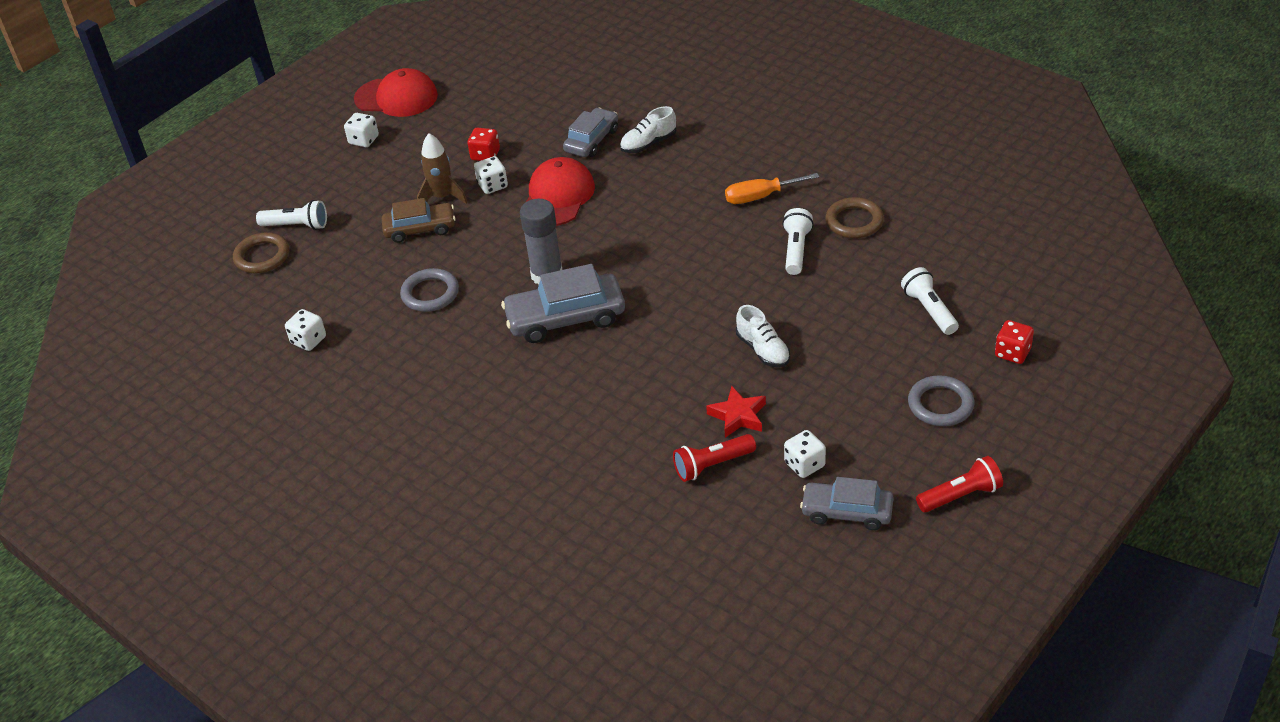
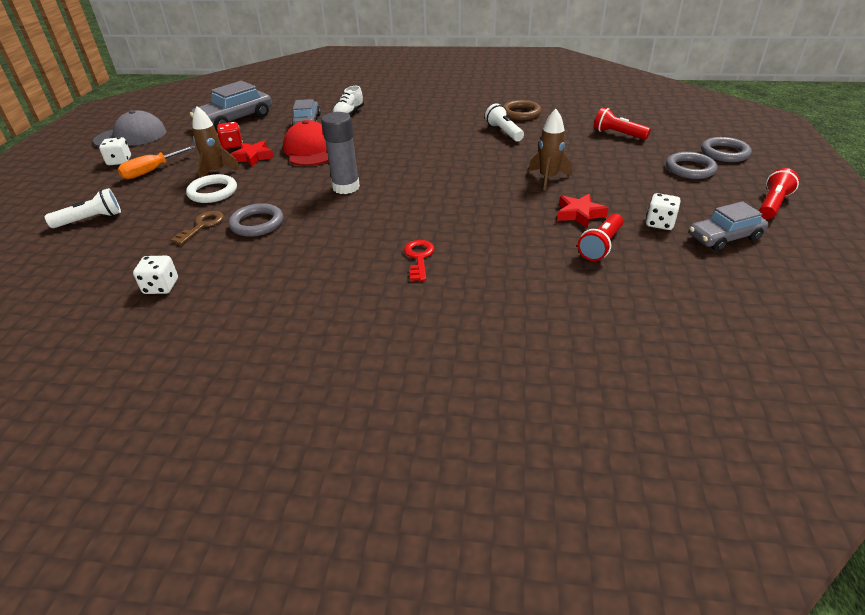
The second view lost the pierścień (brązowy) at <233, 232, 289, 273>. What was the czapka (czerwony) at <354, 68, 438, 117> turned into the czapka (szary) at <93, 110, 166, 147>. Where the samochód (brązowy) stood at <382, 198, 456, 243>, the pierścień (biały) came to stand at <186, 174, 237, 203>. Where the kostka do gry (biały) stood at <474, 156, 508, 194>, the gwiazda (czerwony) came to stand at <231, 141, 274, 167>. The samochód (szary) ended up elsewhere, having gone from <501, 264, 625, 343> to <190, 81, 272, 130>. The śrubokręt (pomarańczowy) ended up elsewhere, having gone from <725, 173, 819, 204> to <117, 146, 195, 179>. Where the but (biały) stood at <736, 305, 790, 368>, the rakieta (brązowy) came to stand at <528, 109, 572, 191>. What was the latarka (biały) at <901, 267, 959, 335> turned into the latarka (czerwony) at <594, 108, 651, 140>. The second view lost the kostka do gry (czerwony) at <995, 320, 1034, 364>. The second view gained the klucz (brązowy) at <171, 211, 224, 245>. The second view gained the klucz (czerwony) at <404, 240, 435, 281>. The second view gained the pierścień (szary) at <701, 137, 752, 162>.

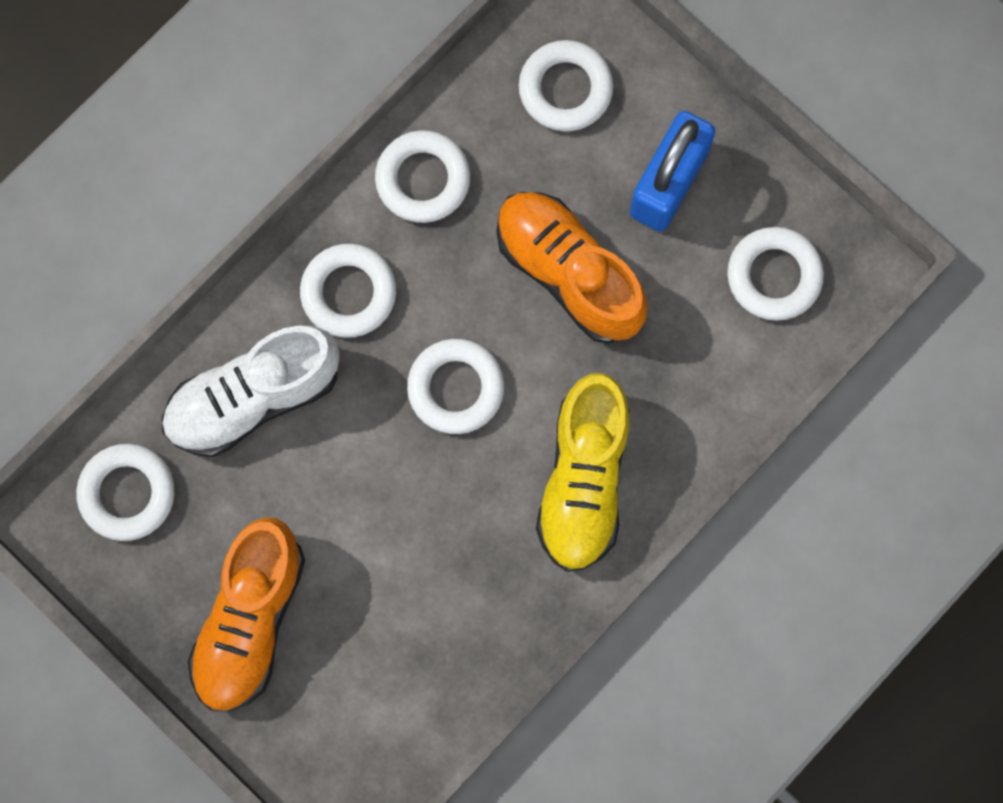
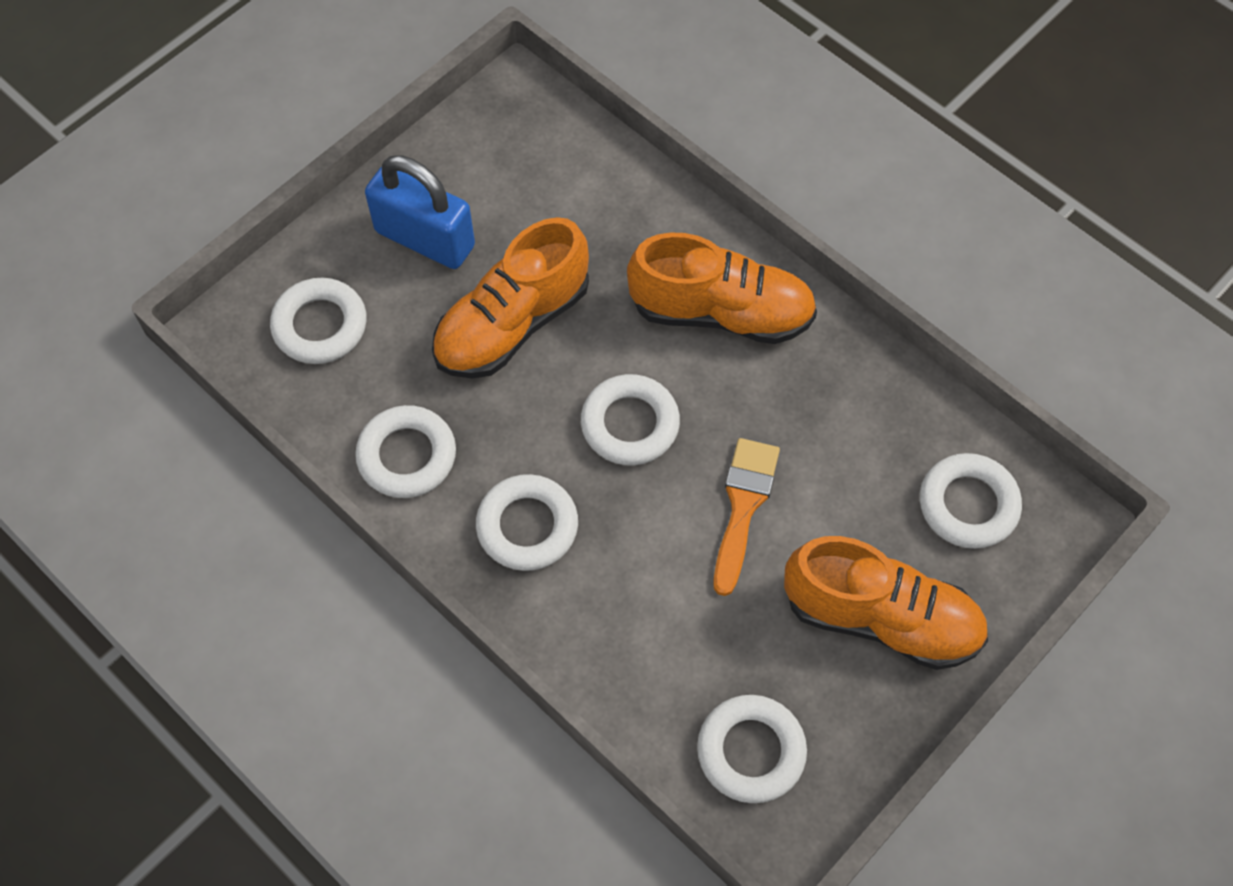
The second view lost the but (biały) at <162, 325, 340, 457>. What was the but (żółty) at <536, 373, 630, 572> turned into the but (pomarańczowy) at <627, 232, 817, 344>. The pierścień (biały) ended up elsewhere, having gone from <727, 227, 824, 321> to <920, 453, 1022, 549>. The second view gained the pędzel (pomarańczowy) at <713, 438, 780, 596>.

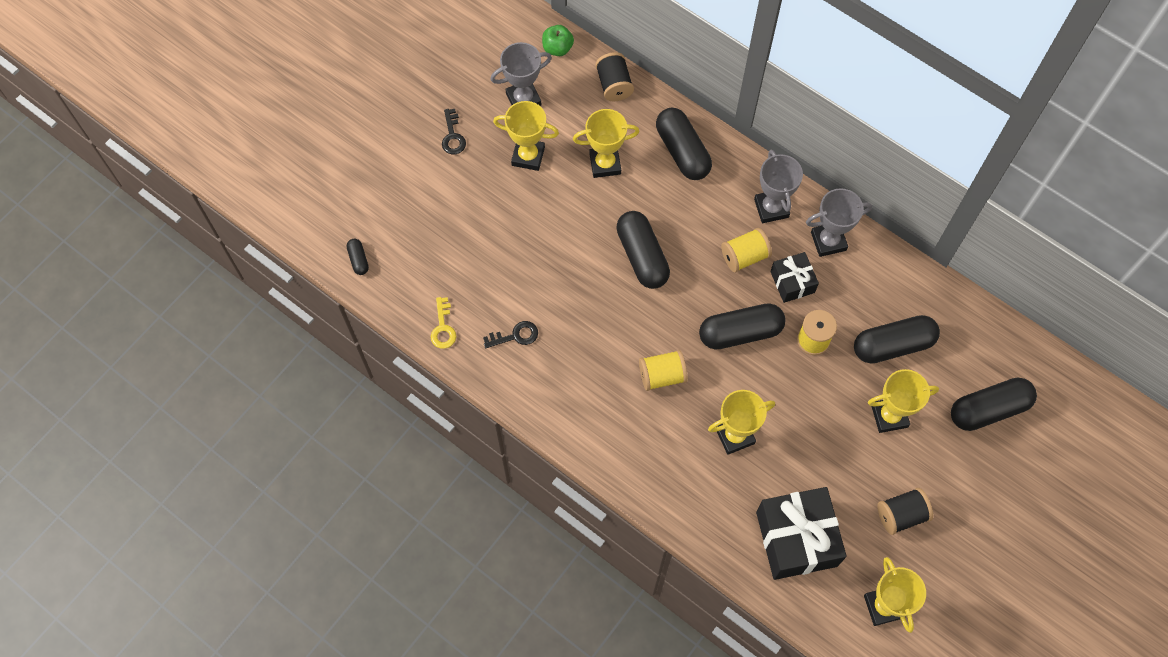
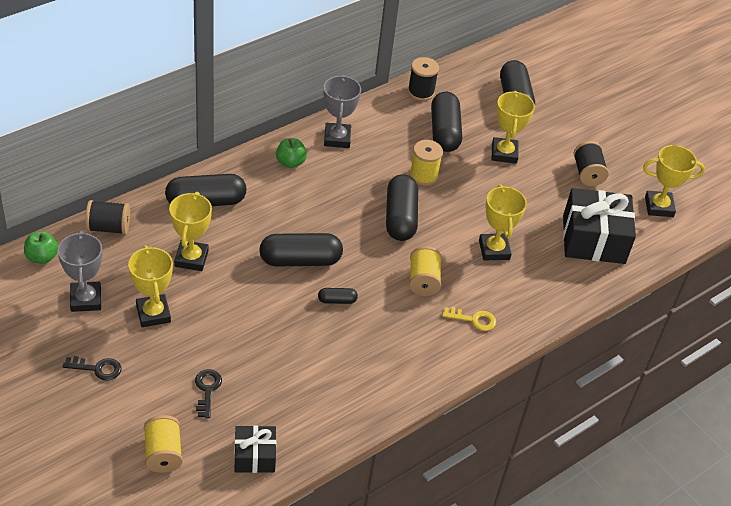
The kapsułka (czarny) ended up elsewhere, having gone from <347, 239, 369, 275> to <318, 288, 358, 304>. The klucz (żółty) ended up elsewhere, having gone from <431, 297, 456, 349> to <442, 307, 496, 331>. The klucz (czarny) ended up elsewhere, having gone from <483, 321, 538, 348> to <195, 369, 222, 418>. The puchar (żółty) at <493, 101, 559, 171> ended up facing another way, 45 degrees counterclockwise from before. The szpulka (żółty) ended up elsewhere, having gone from <721, 228, 772, 272> to <144, 415, 183, 473>. Where the puchar (szary) stood at <754, 150, 803, 223>, the jabłko (zielony) came to stand at <276, 138, 307, 168>. The prezent (czarny) ended up elsewhere, having gone from <770, 252, 819, 303> to <234, 425, 276, 473>. The second view gained the szpulka (czarny) at <408, 57, 439, 101>.

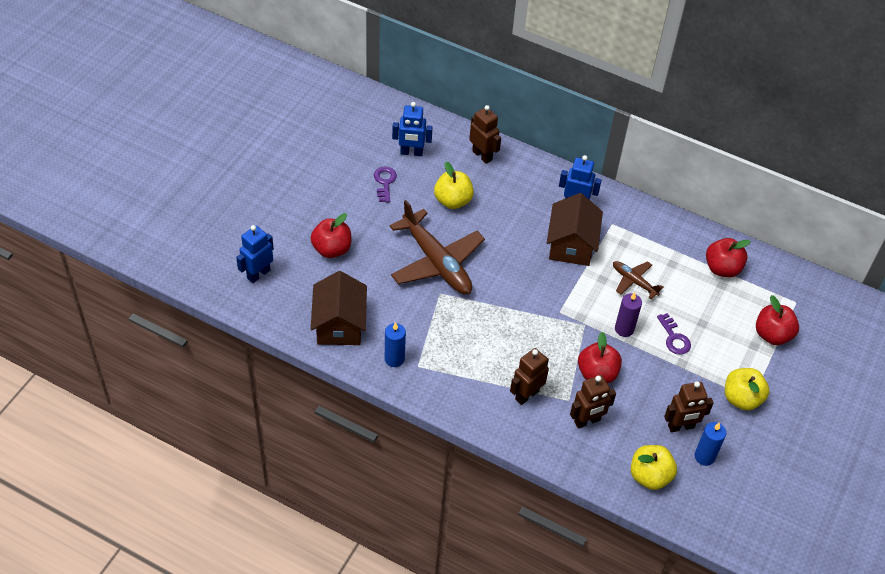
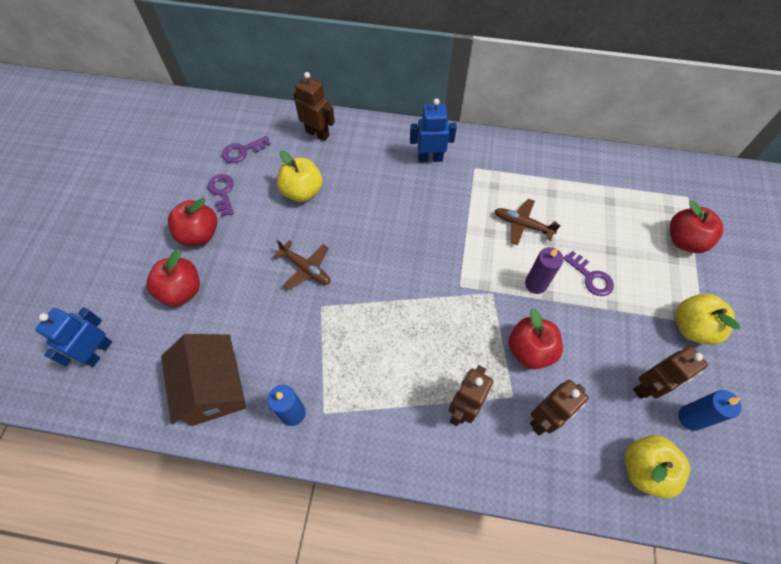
The size of the samolot (brązowy) at <390, 200, 485, 294> changed by a factor of 0.50. Where the robot (niebieski) stood at <392, 102, 433, 156>, the klucz (fioletowy) came to stand at <222, 136, 271, 163>. The second view lost the domek (brązowy) at <547, 193, 603, 266>. The jabłko (czerwony) ended up elsewhere, having gone from <706, 238, 751, 277> to <168, 198, 217, 246>.

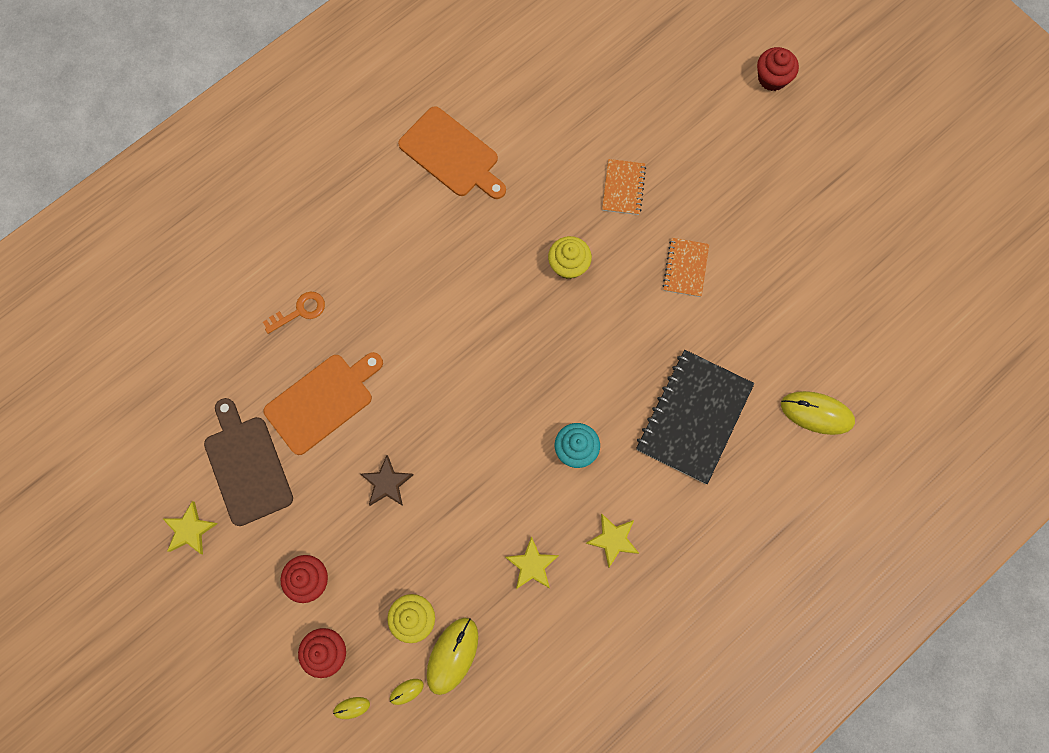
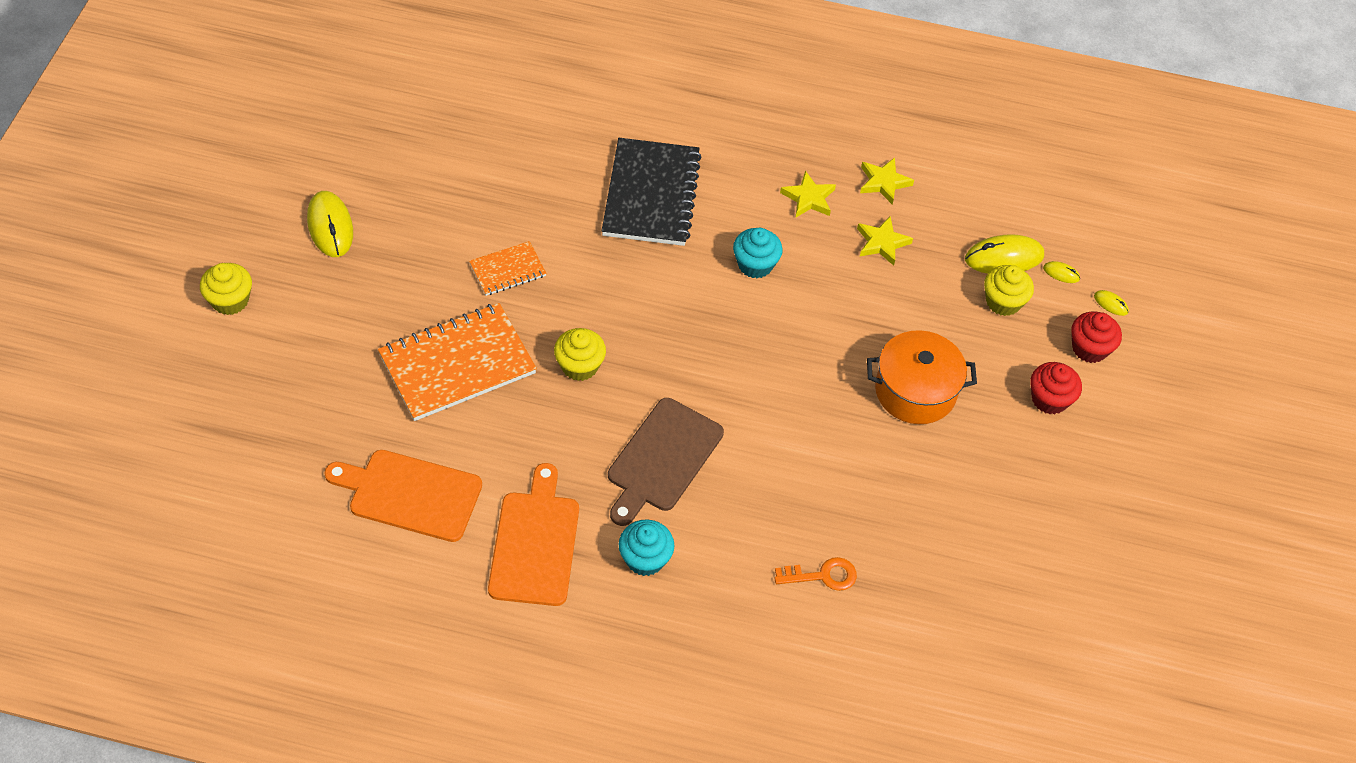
The gwiazda (żółty) ended up elsewhere, having gone from <162, 501, 218, 554> to <860, 157, 914, 204>. The deska do krojenia (brązowy) ended up elsewhere, having gone from <204, 398, 293, 526> to <608, 398, 724, 526>. The klucz (pomarańczowy) at <263, 291, 325, 334> ended up facing another way, 150 degrees clockwise from before. The deska do krojenia (pomarańczowy) ended up elsewhere, having gone from <264, 352, 383, 455> to <324, 450, 482, 542>. Where the gwiazda (brązowy) stood at <361, 455, 414, 506>, the garnek (pomarańczowy) came to stand at <867, 330, 977, 424>. The size of the zeszyt (pomarańczowy) at <602, 159, 646, 215> changed by a factor of 1.95. The zeszyt (czarny) at <636, 350, 755, 484> ended up facing another way, 75 degrees counterclockwise from before. What was the muffinka (czerwony) at <757, 47, 799, 91> turned into the muffinka (żółty) at <200, 263, 252, 315>. The myszka (żółty) ended up elsewhere, having gone from <781, 391, 855, 435> to <307, 191, 353, 257>. The second view gained the muffinka (turkusowy) at <619, 519, 674, 576>.

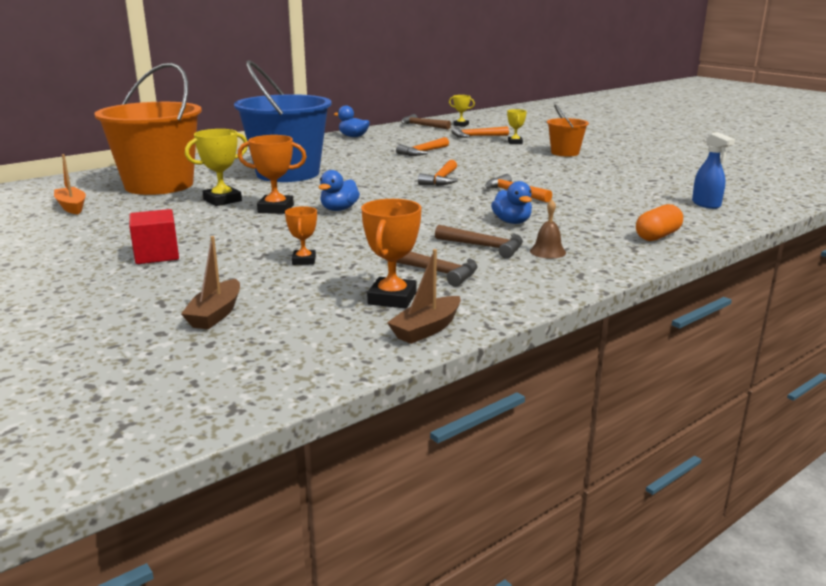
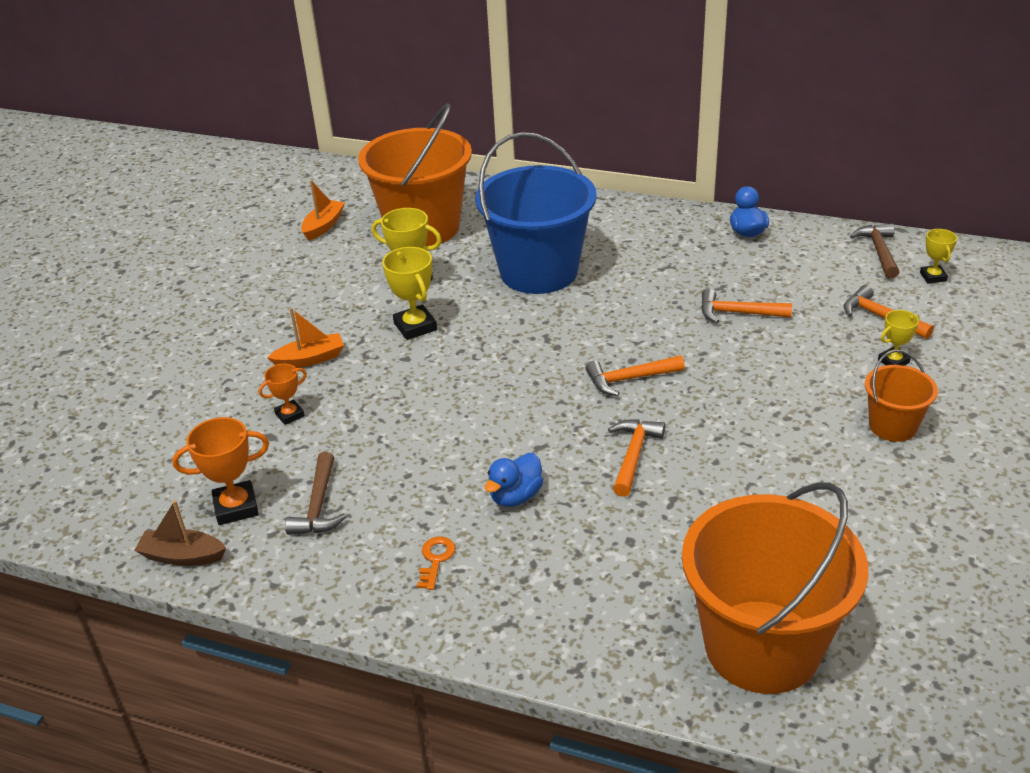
The second view lost the sześcian (czerwony) at <129, 209, 179, 264>. The second view lost the łódka (brązowy) at <181, 236, 240, 329>. What was the puchar (pomarańczowy) at <237, 135, 307, 214> turned into the puchar (żółty) at <382, 247, 437, 340>. The second view lost the kaczka (niebieski) at <319, 170, 360, 211>. The second view lost the młotek (brązowy) at <435, 225, 523, 259>. Where the dzwonek (brązowy) stood at <530, 200, 566, 259>, the klucz (pomarańczowy) came to stand at <417, 536, 456, 590>. The second view lost the kapsułka (pomarańczowy) at <636, 204, 683, 241>. Where the spryskiwacz (niebieski) stood at <692, 132, 735, 209>, the wiadro (pomarańczowy) came to stand at <682, 482, 868, 694>. The second view gained the łódka (pomarańczowy) at <267, 308, 344, 368>.

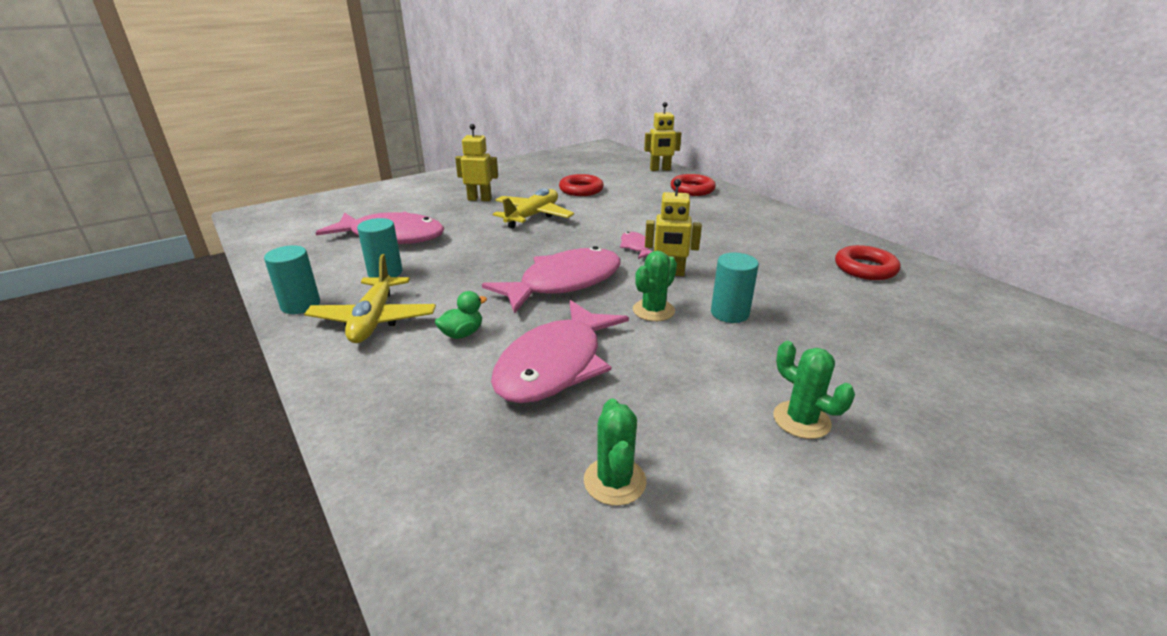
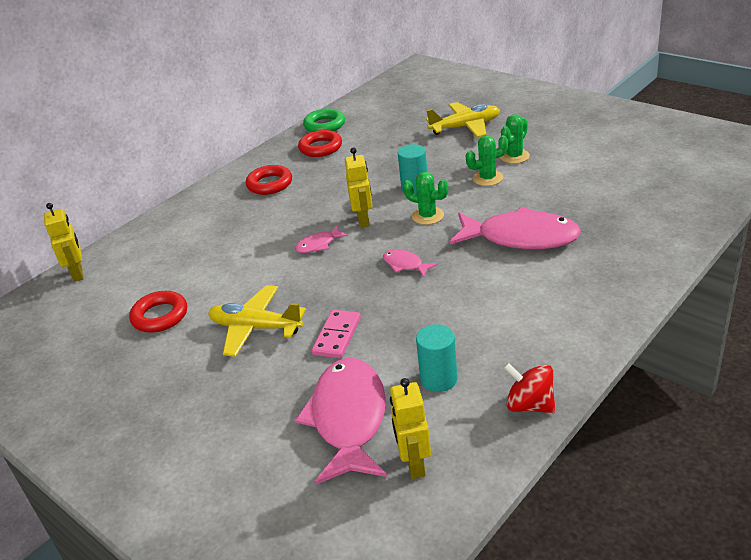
Where the walec (turkusowy) stood at <264, 245, 320, 314>, the bączek (czerwony) came to stand at <504, 363, 555, 413>. The samolot (żółty) ended up elsewhere, having gone from <304, 254, 436, 343> to <426, 102, 500, 138>. The second view lost the kaczka (zielony) at <435, 291, 487, 339>. The robot (żółty) ended up elsewhere, having gone from <455, 124, 498, 201> to <390, 378, 431, 479>. The size of the ryba (różowy) at <482, 246, 620, 313> changed by a factor of 0.45. The kaktus (zielony) ended up elsewhere, having gone from <584, 399, 647, 506> to <466, 135, 508, 186>. The pierścień (czerwony) ended up elsewhere, having gone from <671, 174, 716, 196> to <246, 165, 292, 195>. The second view gained the pierścień (zielony) at <303, 108, 345, 132>. The second view gained the kostka domina (różowy) at <312, 310, 361, 358>.

